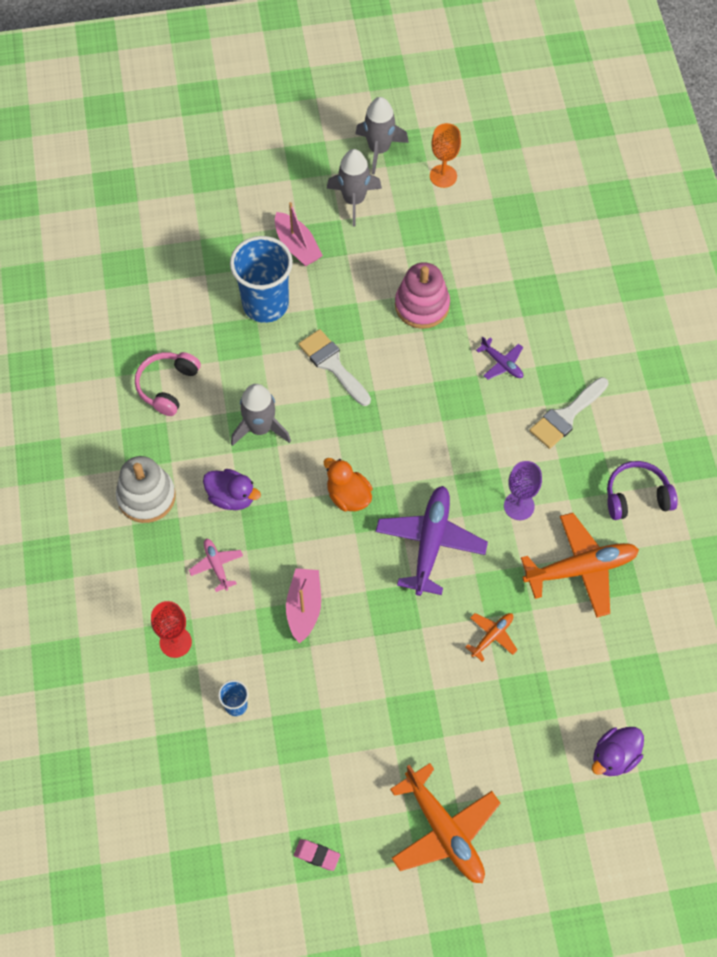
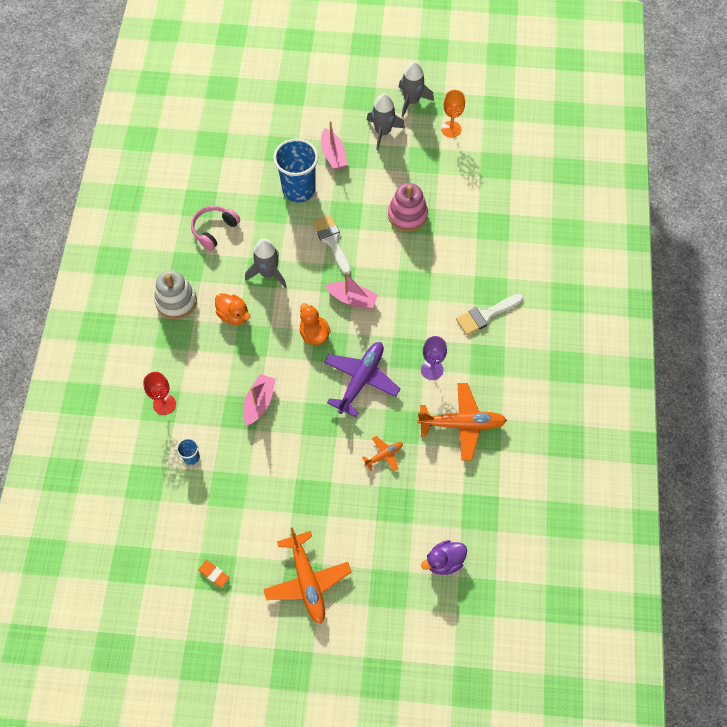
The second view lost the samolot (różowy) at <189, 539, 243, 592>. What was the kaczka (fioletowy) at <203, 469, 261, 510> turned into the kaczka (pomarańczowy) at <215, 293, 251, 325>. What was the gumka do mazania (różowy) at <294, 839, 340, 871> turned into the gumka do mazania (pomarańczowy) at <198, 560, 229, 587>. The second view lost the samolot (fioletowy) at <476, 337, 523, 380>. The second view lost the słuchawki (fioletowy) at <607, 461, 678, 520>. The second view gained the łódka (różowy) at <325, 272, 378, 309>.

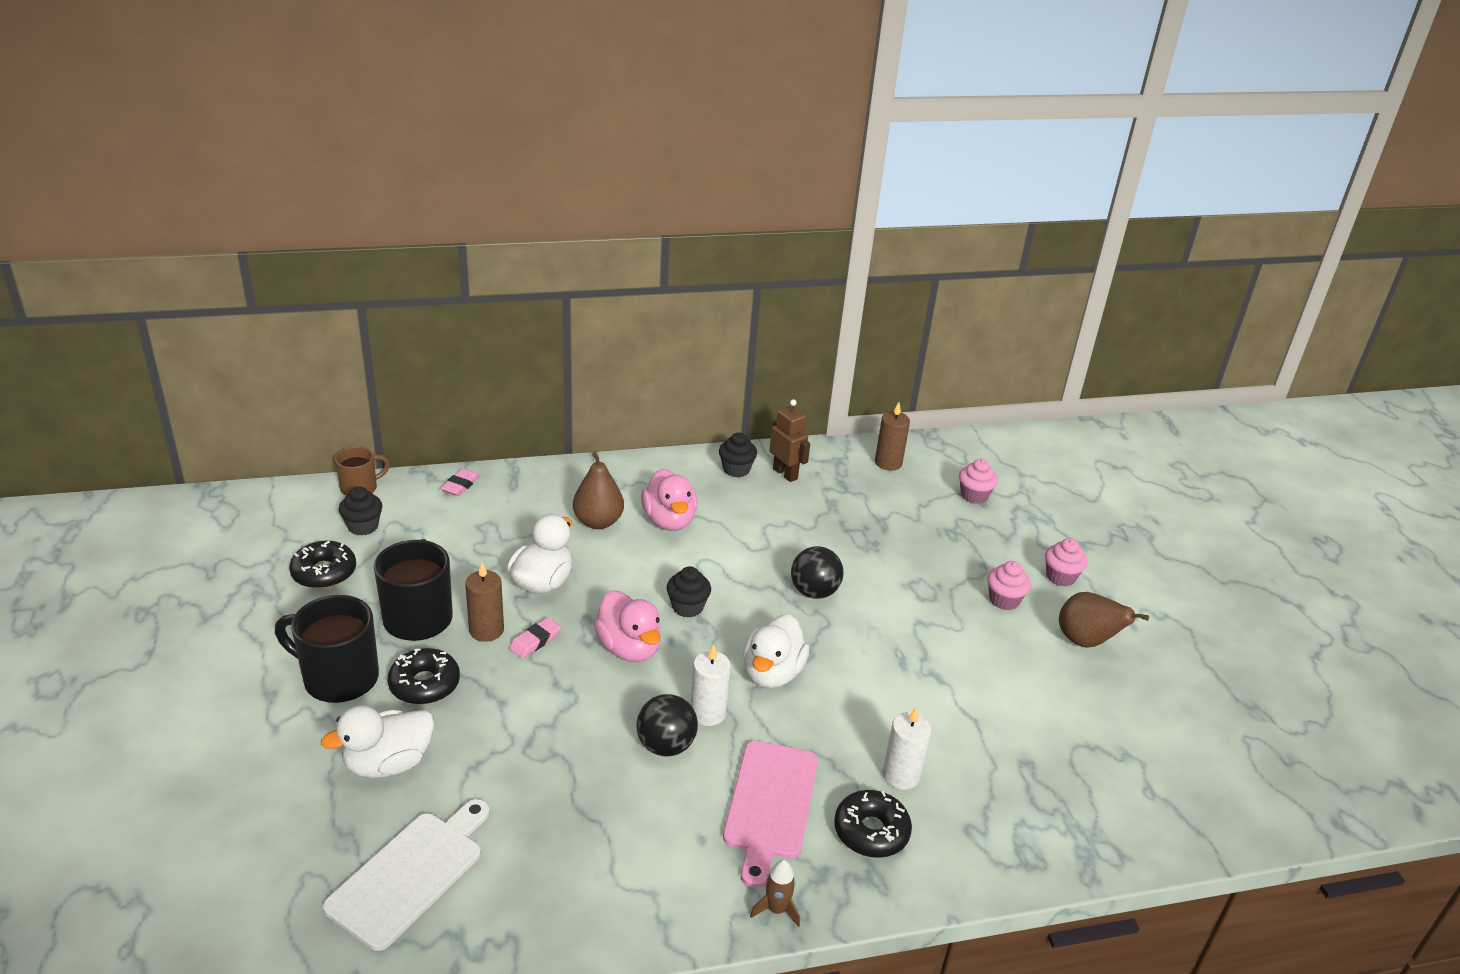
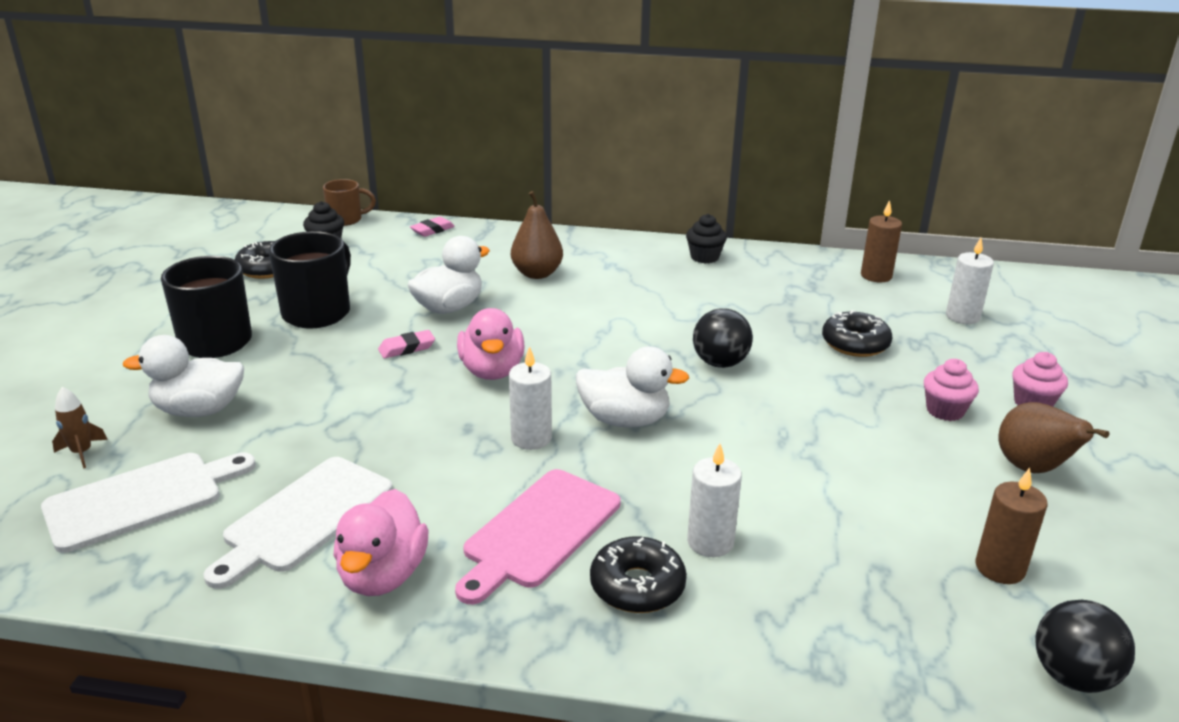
The donut (czarny) ended up elsewhere, having gone from <388, 648, 460, 705> to <822, 310, 892, 357>. The świeca (brązowy) ended up elsewhere, having gone from <465, 562, 504, 642> to <976, 468, 1048, 584>. The piłka (czarny) ended up elsewhere, having gone from <637, 694, 698, 756> to <1035, 600, 1135, 693>. The kaczka (różowy) ended up elsewhere, having gone from <641, 468, 697, 531> to <333, 489, 428, 596>. The second view lost the muffinka (czarny) at <667, 566, 711, 618>. The kaczka (biały) at <743, 614, 809, 688> ended up facing another way, 120 degrees counterclockwise from before. The rakieta (brązowy) ended up elsewhere, having gone from <750, 860, 800, 927> to <52, 387, 108, 469>. The second view lost the robot (brązowy) at <769, 399, 810, 482>. Where the muffinka (różowy) stood at <959, 459, 998, 504>, the świeca (biały) came to stand at <946, 238, 994, 324>. The second view gained the deska do krojenia (biały) at <204, 457, 393, 589>.

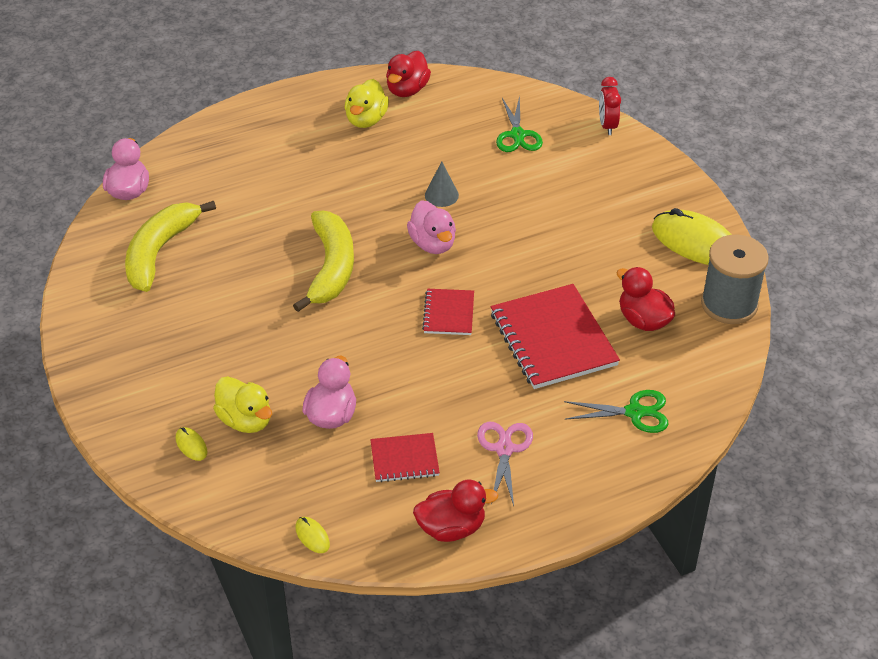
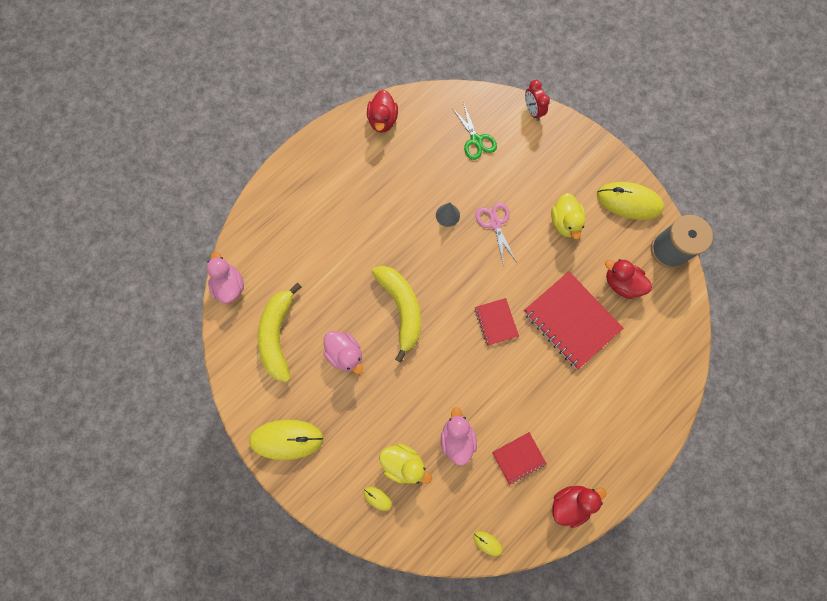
The kaczka (żółty) ended up elsewhere, having gone from <345, 79, 389, 128> to <551, 193, 585, 240>. The kaczka (różowy) ended up elsewhere, having gone from <407, 200, 456, 254> to <323, 331, 363, 374>. The nożyczki (różowy) ended up elsewhere, having gone from <477, 422, 533, 506> to <475, 202, 517, 266>. The second view lost the nożyczki (zielony) at <564, 390, 669, 433>. The second view gained the myszka (żółty) at <249, 419, 323, 460>.

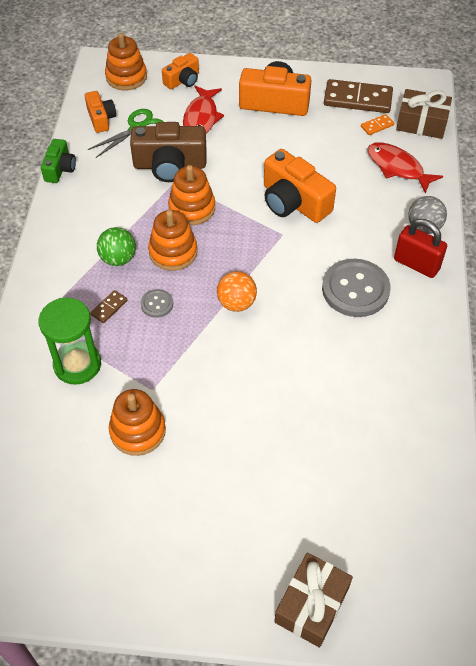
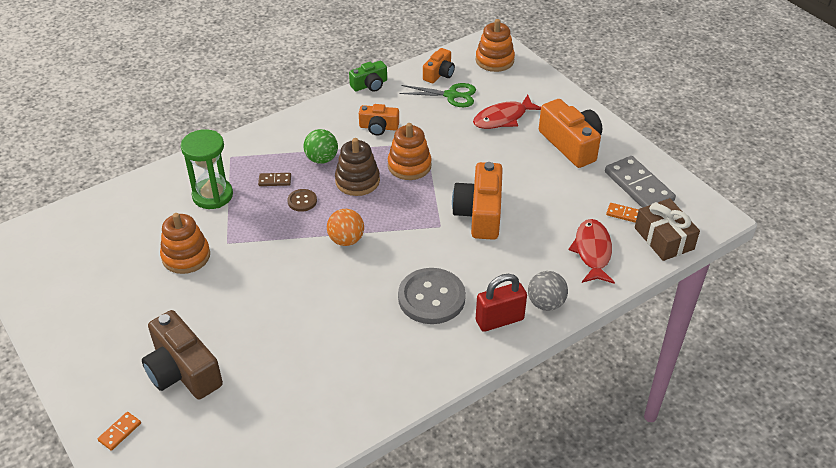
The aparat fotograficzny (brązowy) ended up elsewhere, having gone from <130, 122, 207, 182> to <142, 310, 223, 399>. What was the guzik (szary) at <141, 289, 173, 318> turned into the guzik (brązowy) at <287, 189, 317, 212>. What was the zabawka nakładanka (pomarańczowy) at <148, 210, 197, 271> turned into the zabawka nakładanka (brązowy) at <335, 138, 380, 196>. The aparat fotograficzny (pomarańczowy) ended up elsewhere, having gone from <162, 53, 199, 89> to <359, 104, 399, 136>. Where the prezent (brązowy) stood at <274, 553, 353, 648>, the kostka domina (pomarańczowy) came to stand at <98, 412, 141, 451>. What was the kostka domina (brązowy) at <324, 79, 393, 113> turned into the kostka domina (szary) at <605, 156, 676, 208>. The kłódka (czerwony) at <394, 219, 447, 278> ended up facing another way, 75 degrees clockwise from before.

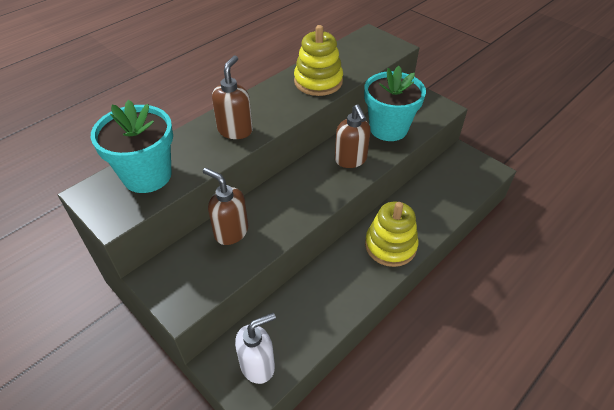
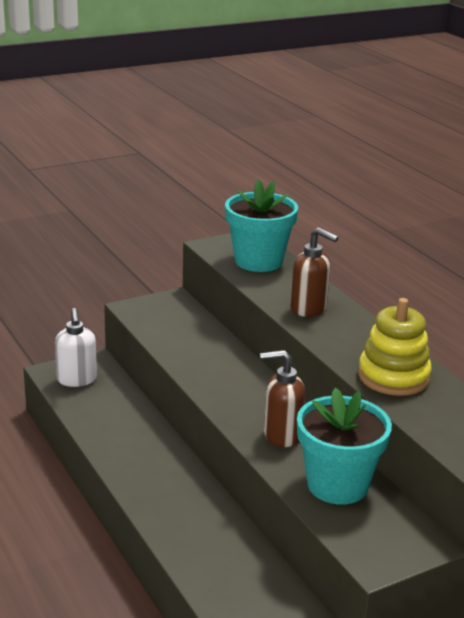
The second view lost the dozownik mydła (brązowy) at <203, 168, 248, 245>. The second view lost the zabawka nakładanka (żółty) at <365, 201, 419, 267>.

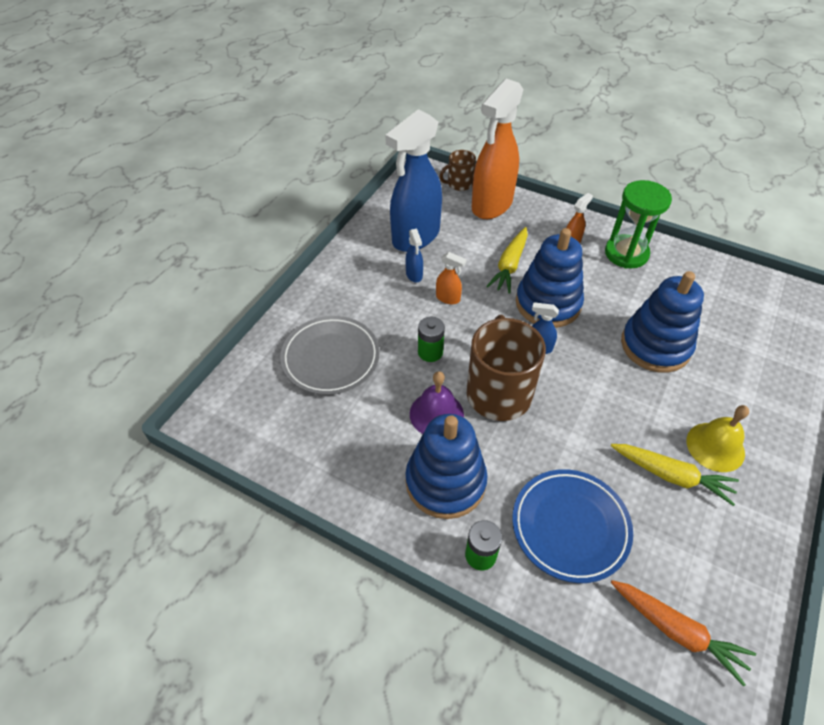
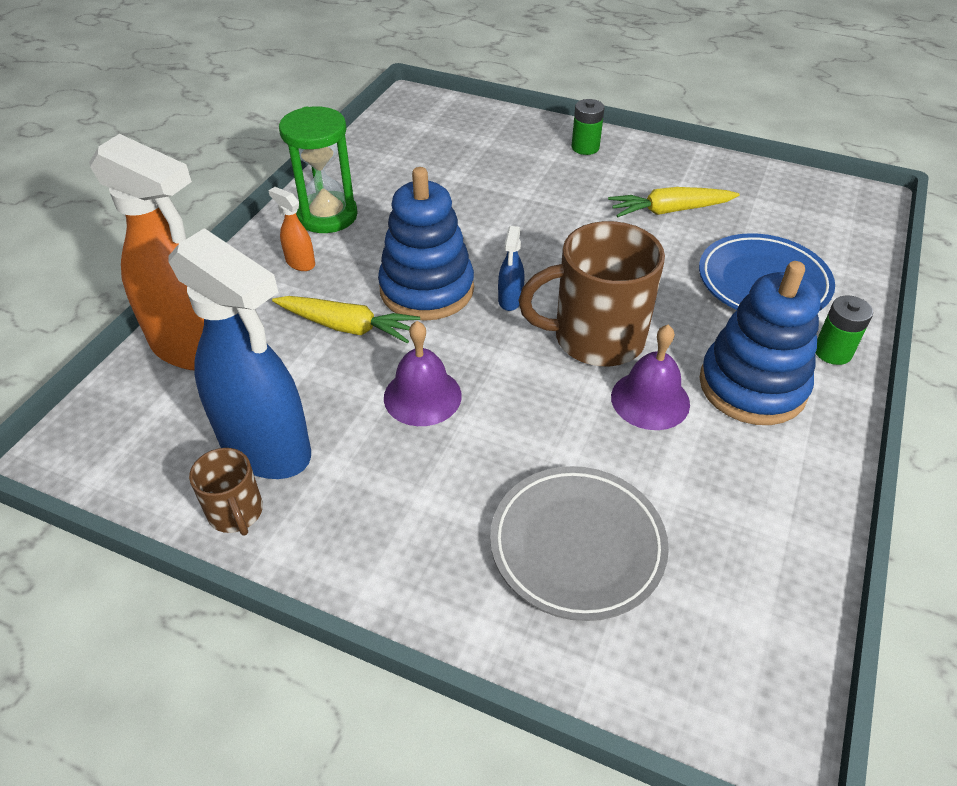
The second view lost the spryskiwacz (niebieski) at <405, 229, 423, 283>. The bateria (zielony) ended up elsewhere, having gone from <418, 317, 445, 362> to <571, 99, 604, 155>. Where the spryskiwacz (pomarańczowy) stood at <436, 252, 467, 304>, the dzwonek (fioletowy) came to stand at <384, 321, 462, 426>. The kubek (brązowy) ended up elsewhere, having gone from <439, 150, 476, 191> to <189, 448, 263, 536>. The marchewka (żółty) at <611, 444, 739, 506> ended up facing another way, 120 degrees counterclockwise from before. The second view lost the marchewka (pomarańczowy) at <611, 580, 756, 686>. The second view lost the zabawka nakładanka (niebieski) at <621, 271, 704, 373>. The second view lost the dzwonek (żółty) at <687, 405, 749, 472>.

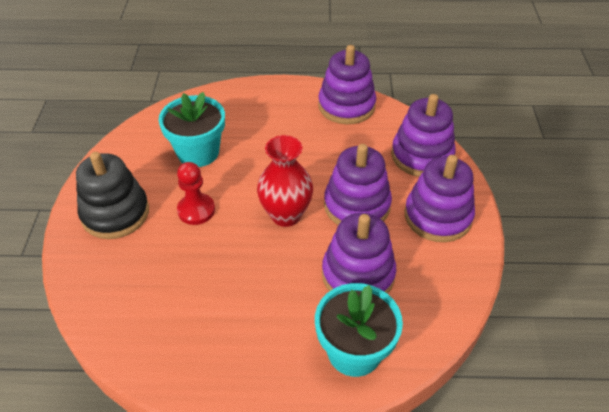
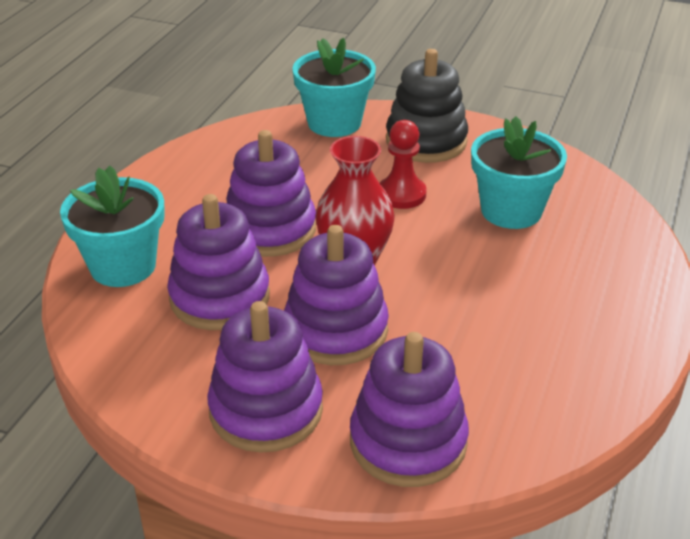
The zabawka nakładanka (fioletowy) ended up elsewhere, having gone from <318, 45, 376, 124> to <226, 130, 316, 257>. The second view gained the doniczka (turkusowy) at <292, 38, 376, 137>.

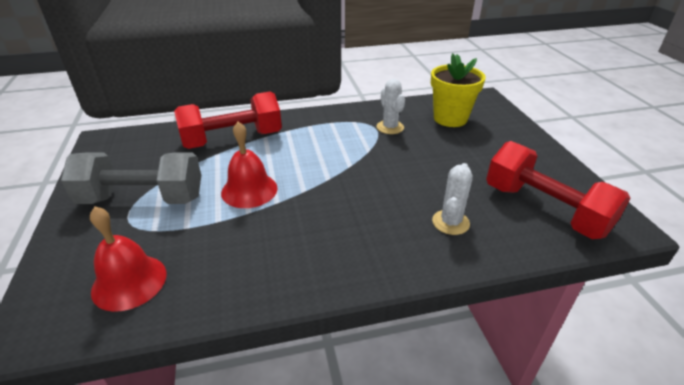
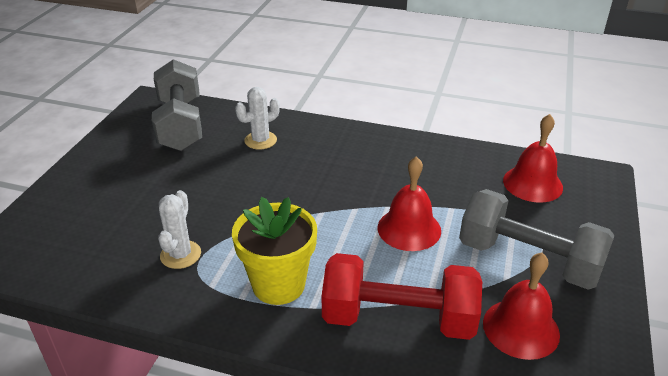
The doniczka (żółty) ended up elsewhere, having gone from <431, 53, 486, 127> to <232, 197, 317, 305>. What was the hantel (czerwony) at <486, 141, 631, 239> turned into the hantel (szary) at <152, 59, 202, 151>. The second view gained the dzwonek (czerwony) at <483, 253, 560, 360>.

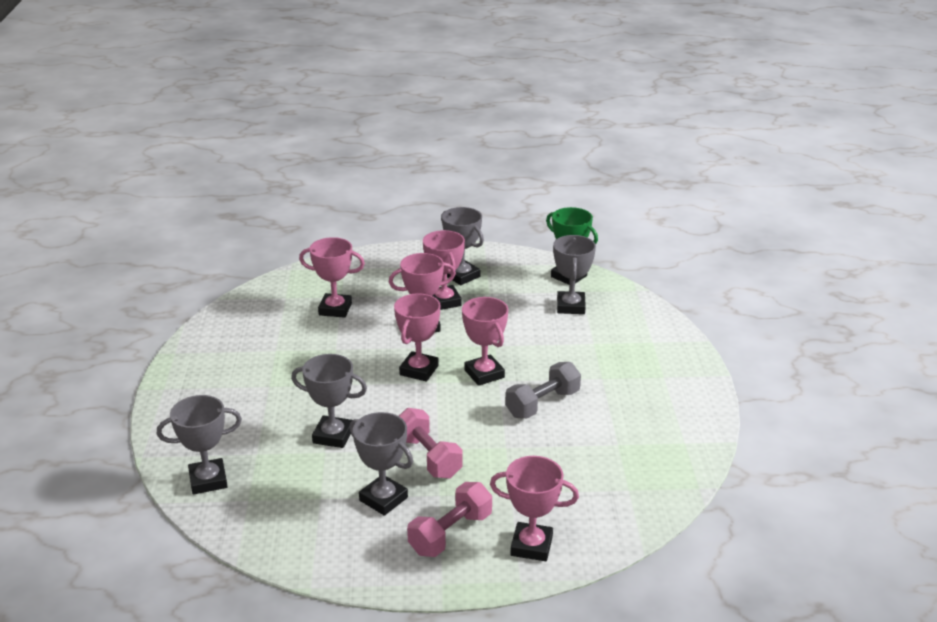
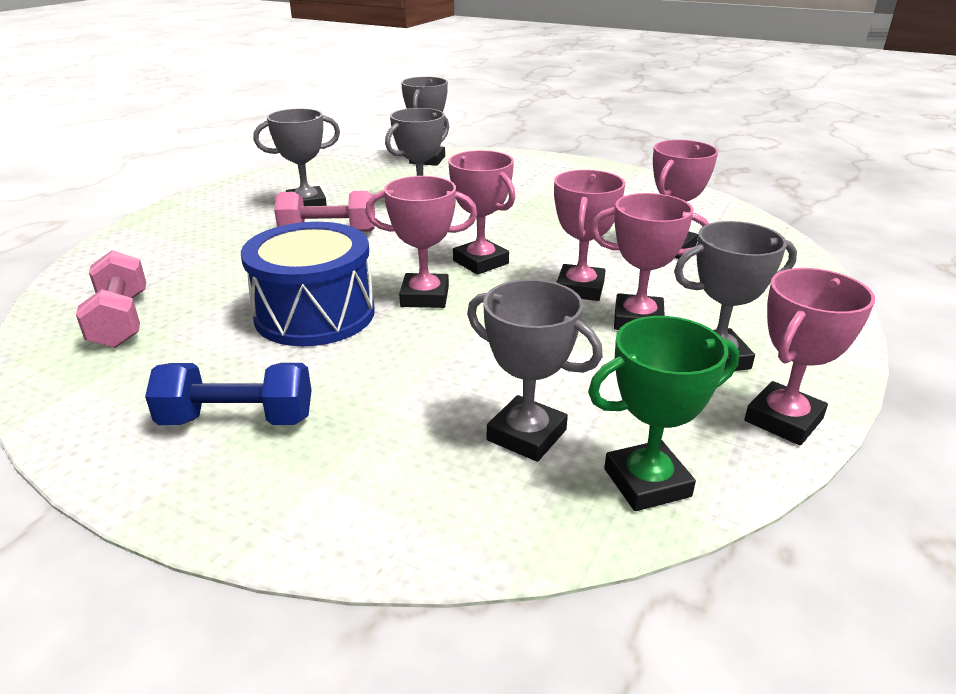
The hantel (różowy) ended up elsewhere, having gone from <407, 482, 492, 557> to <76, 250, 146, 348>. The puchar (różowy) ended up elsewhere, having gone from <490, 456, 579, 561> to <744, 268, 875, 445>. Where the hantel (szary) stood at <505, 362, 581, 418>, the bęben (niebieski) came to stand at <241, 222, 375, 346>. The second view gained the hantel (niebieski) at <145, 363, 311, 425>.

